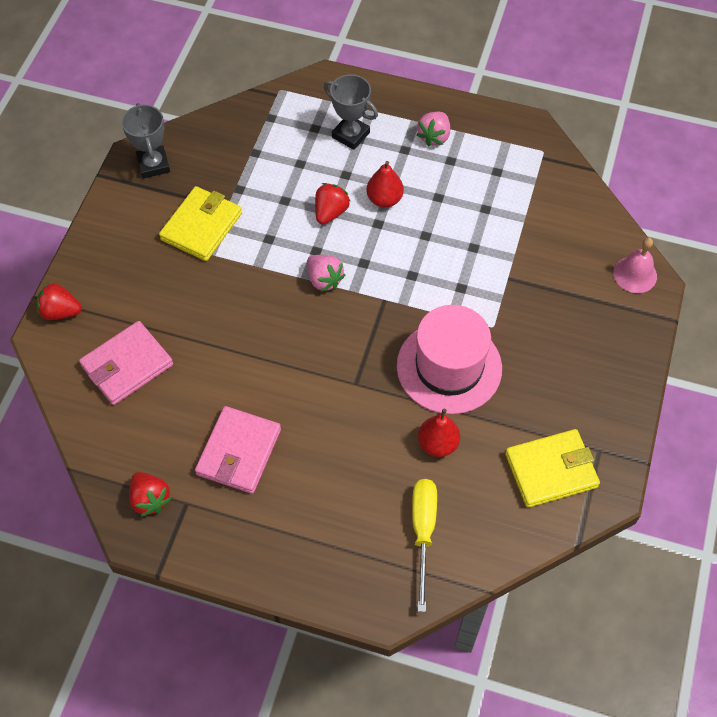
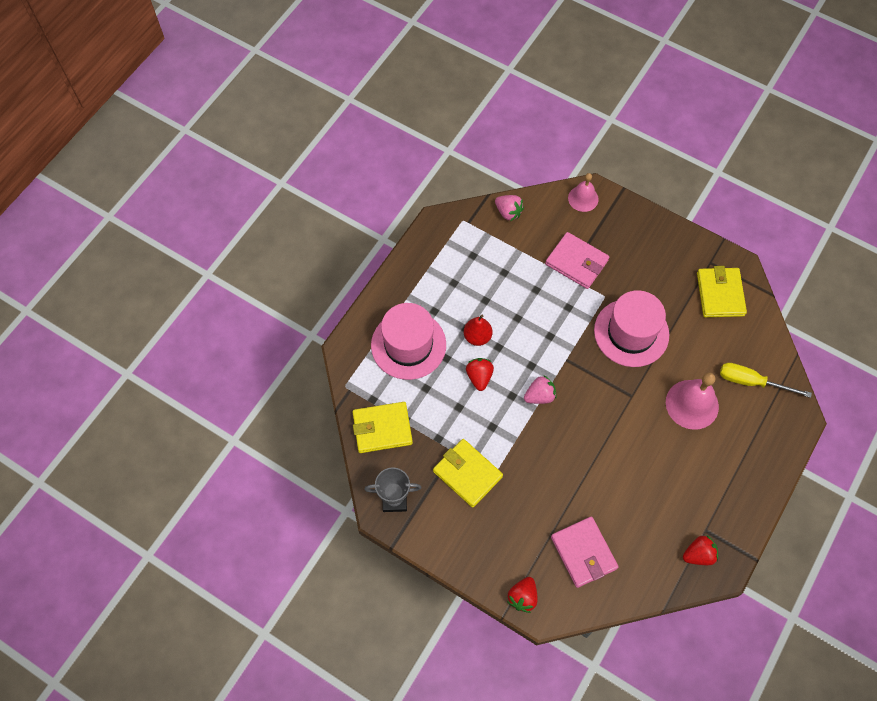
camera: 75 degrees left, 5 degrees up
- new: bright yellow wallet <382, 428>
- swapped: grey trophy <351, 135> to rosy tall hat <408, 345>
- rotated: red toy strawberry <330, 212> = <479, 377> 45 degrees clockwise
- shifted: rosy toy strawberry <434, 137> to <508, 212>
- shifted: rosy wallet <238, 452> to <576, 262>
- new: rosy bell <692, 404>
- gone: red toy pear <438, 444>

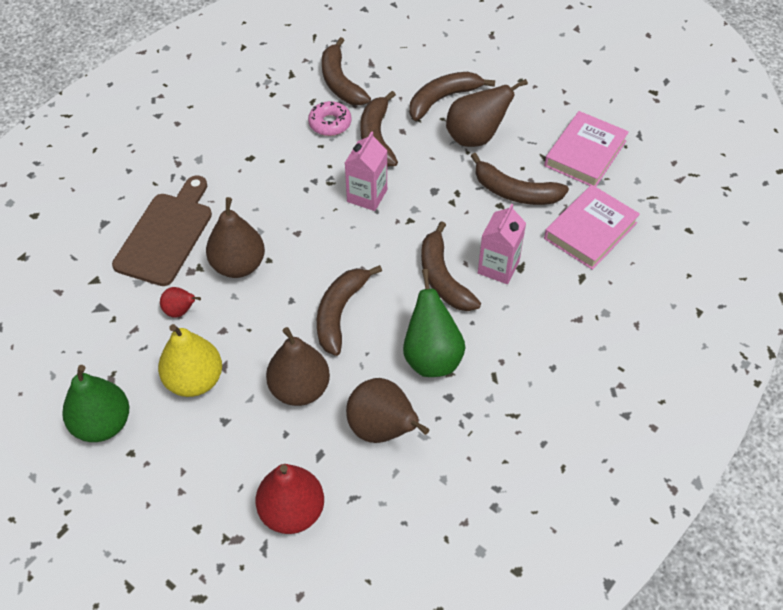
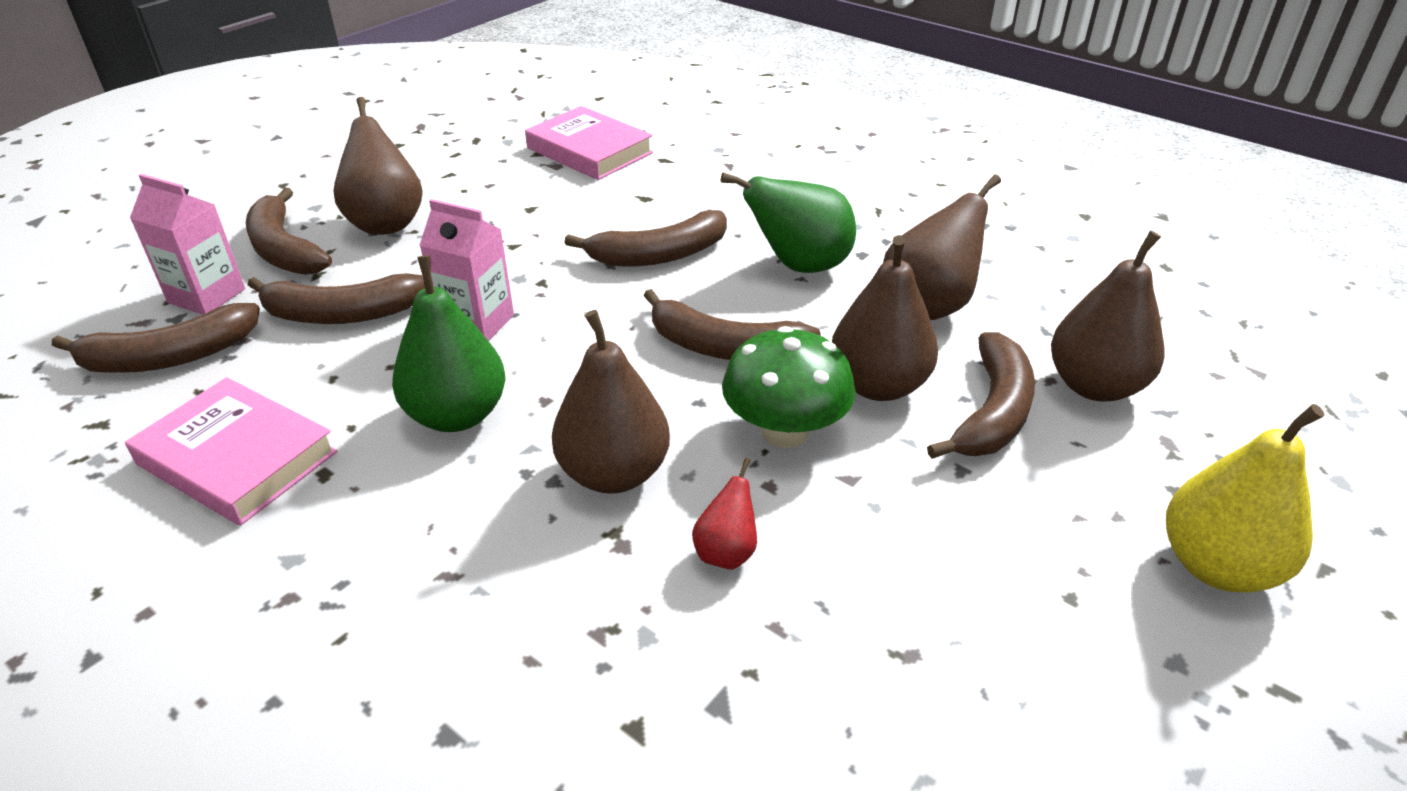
camera: 90 degrees left, 15 degrees down
- shifted: rosy hardback <585, 153> to <237, 458>
- shifted: rosy milk carton <498, 267> to <207, 296>
- shifted: emerald toy pear <102, 424> to <457, 415>
- new: emerald toadstool <785, 432>
- shifted: dark brown banana <514, 192> to <992, 412>
- repainted: red toy pear <292, 512> to dark brown toy pear <1094, 386>
- shifted: bright yellow toy pear <194, 380> to <1217, 566>
- gone: dark brown cutting board <166, 235>
- gone: rosy doughnut <330, 123>

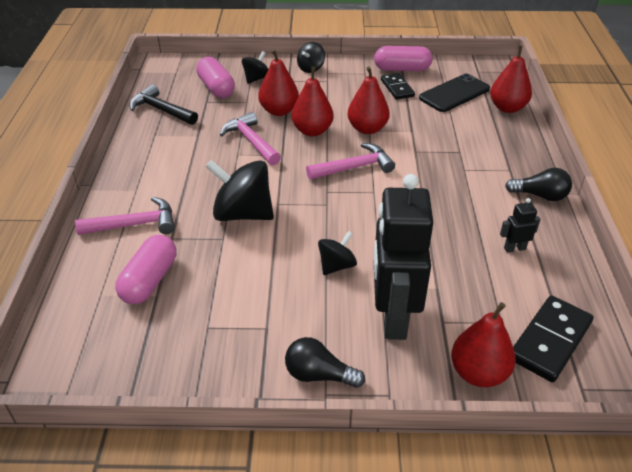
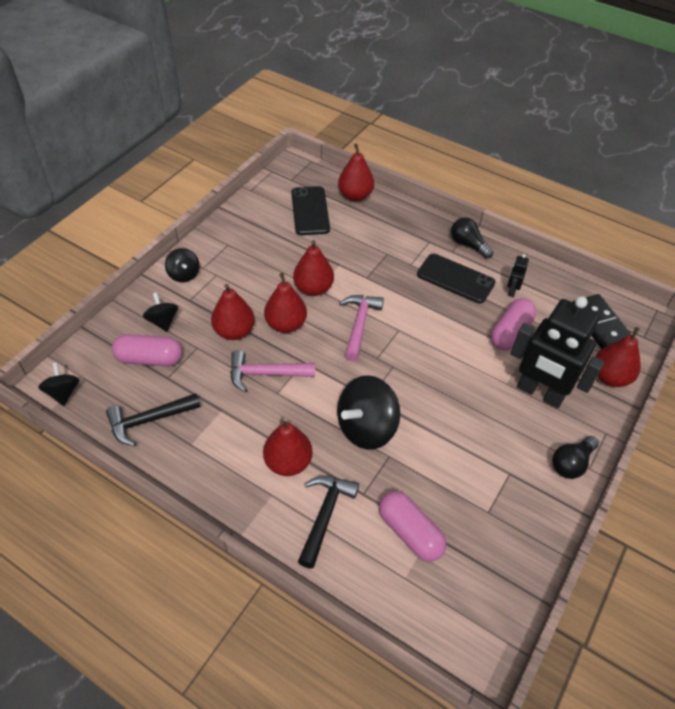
camera: 60 degrees left, 10 degrees up
- shifted: jet-black spinning top <336, 266> to <63, 392>
- new: red toy pear <288, 462>
- repainted: rosy carpenter's hammer <135, 224> to jet-black carpenter's hammer <325, 515>
- new: jet-black phone <455, 279>
- rotated: jet-black bulb <540, 196> = <468, 244> 90 degrees counterclockwise
- shifted: rosy pill shape <402, 69> to <510, 332>
- gone: jet-black domino piece <397, 88>

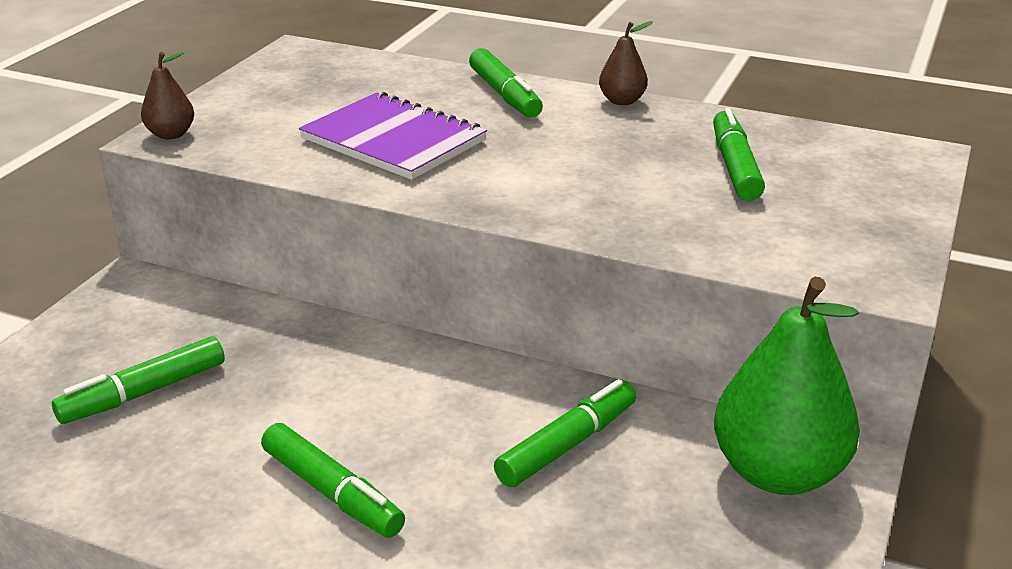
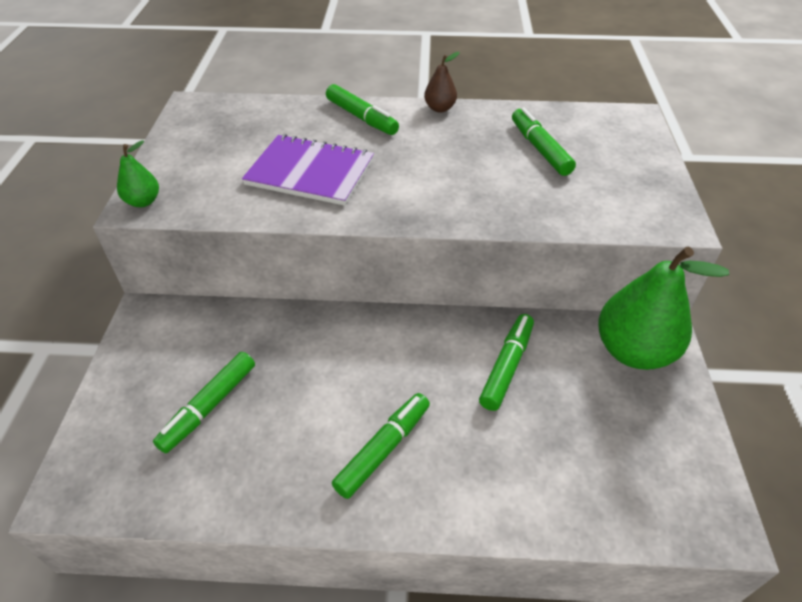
camera: 20 degrees left, 15 degrees up
- repainted: dark brown toy pear <171, 134> to emerald toy pear <143, 201>
- rotated: emerald marker <332, 492> = <383, 449> 75 degrees counterclockwise

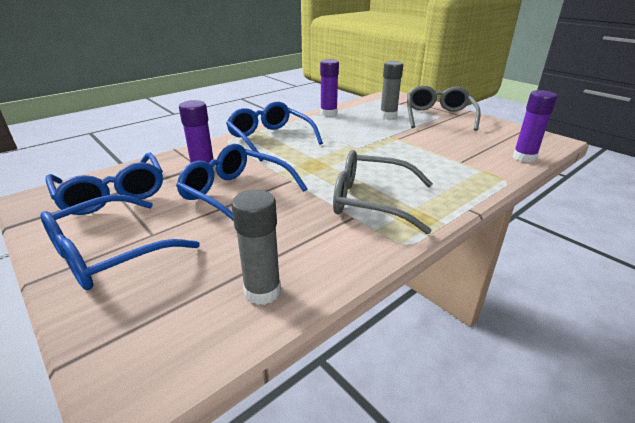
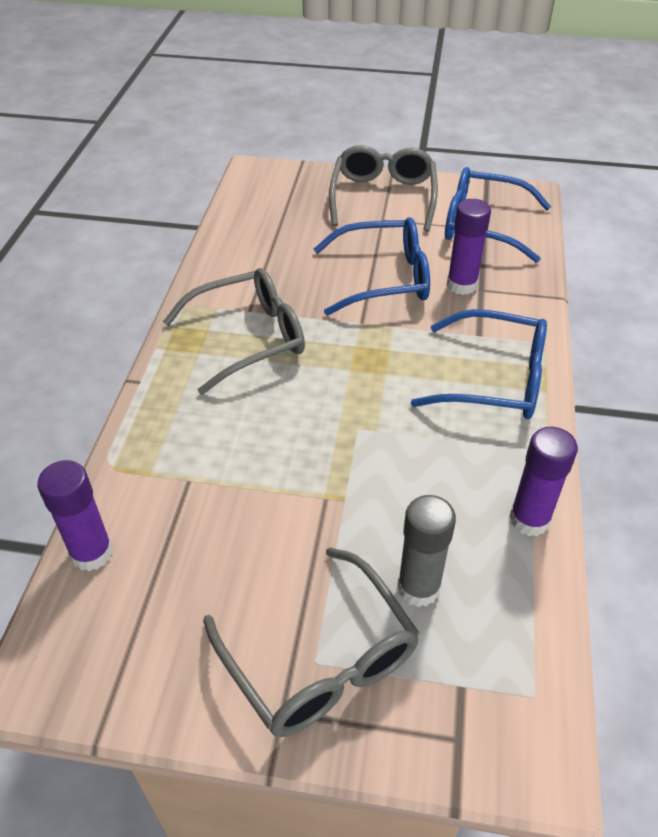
camera: 140 degrees right, 15 degrees up
- repainted: cobalt eyeglasses <107, 254> to grey eyeglasses <383, 196>
- gone: grey glue <262, 291>

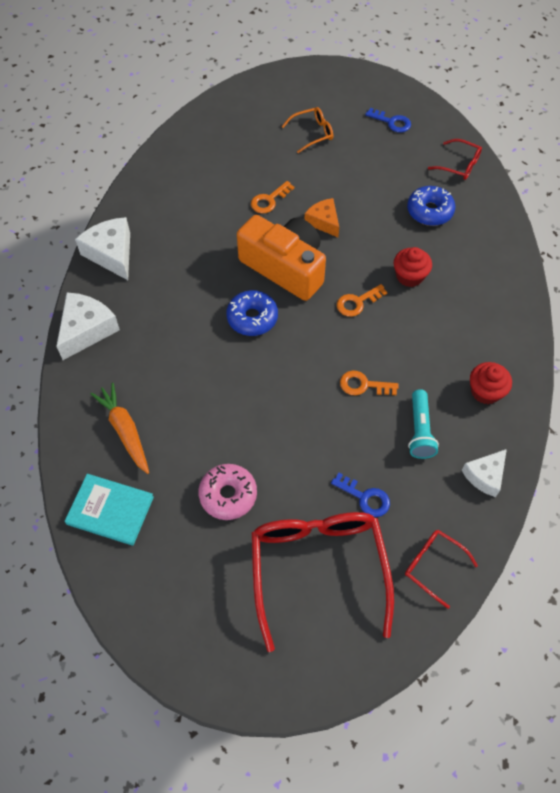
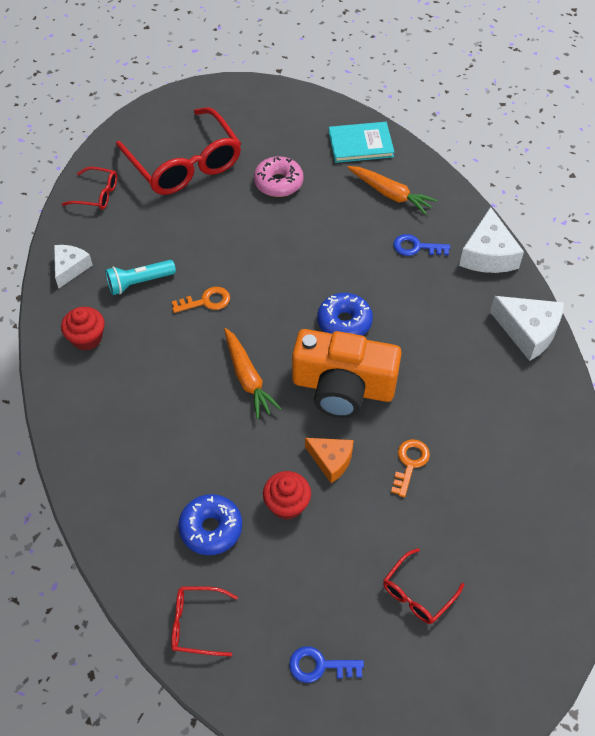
camera: 155 degrees right, 5 degrees down
- rotated: teal pocket torch <419, 430> = <139, 282> 90 degrees counterclockwise
- swapped: bright orange door key <357, 302> to bright orange carrot <248, 378>
- shifted: red cupcake <409, 276> to <287, 504>
- repainted: bright orange eyeglasses <312, 133> to red eyeglasses <417, 593>
- shifted: cobalt door key <365, 497> to <416, 247>

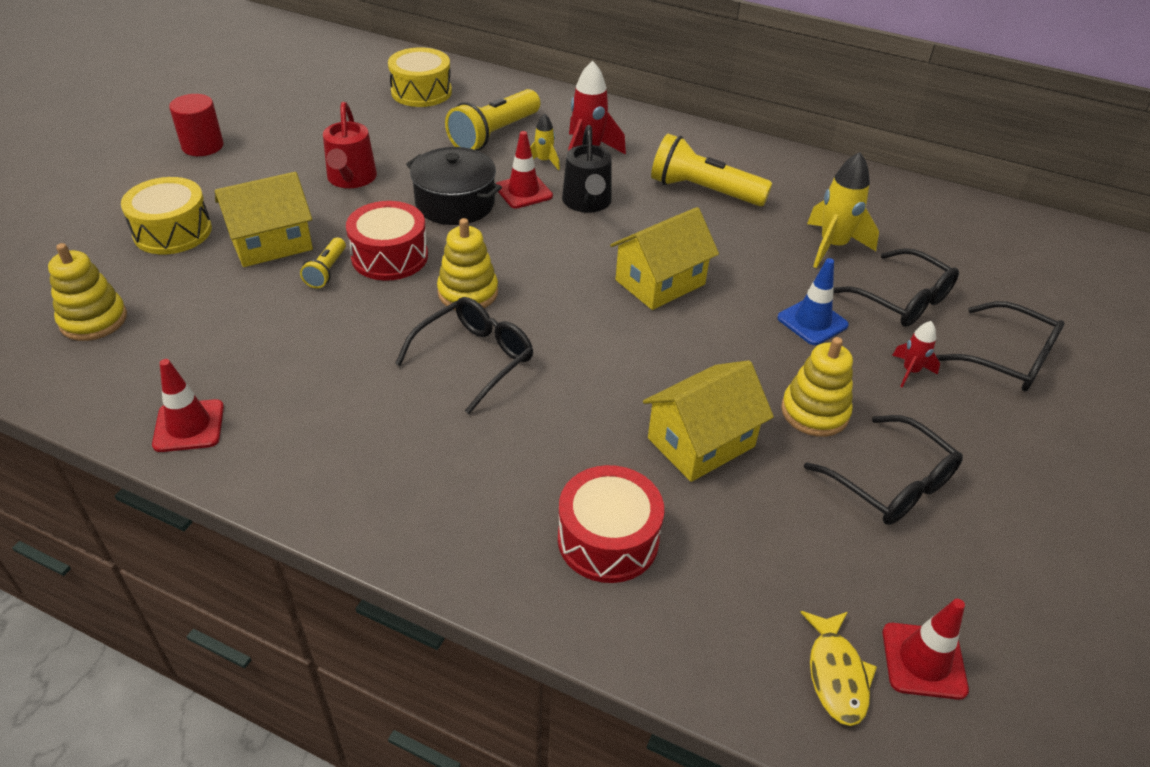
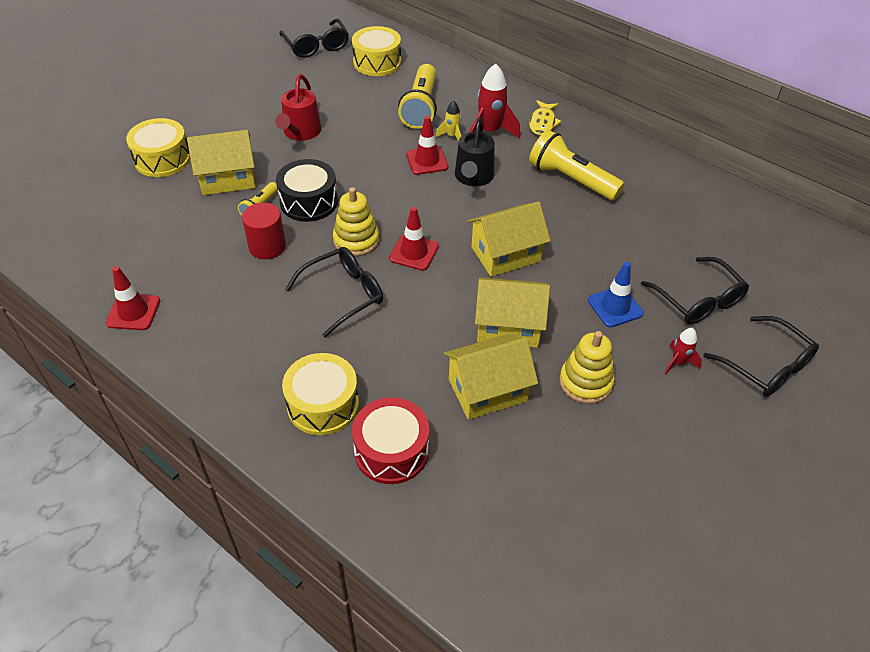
camera: 15 degrees right, 5 degrees up
- shifted: red cylinder shape <202, 146> to <267, 247>
- repainted: red toy drum <390, 256> to jet-black toy drum <309, 202>
- shifted: jet-black eyeglasses <891, 484> to <316, 46>
- new: bright yellow toy drum <323, 404>
- shifted: red traffic cone <923, 661> to <414, 252>
- rotated: bright yellow pocket torch <494, 135> = <420, 107> 45 degrees counterclockwise
- new: bright yellow toy house <508, 326>
- shifted: bright yellow fish figure <836, 675> to <542, 123>
- gone: bright yellow ring stacker <93, 320>
- gone: jet-black stockpot <455, 203>
- gone: bright yellow rocket <832, 246>

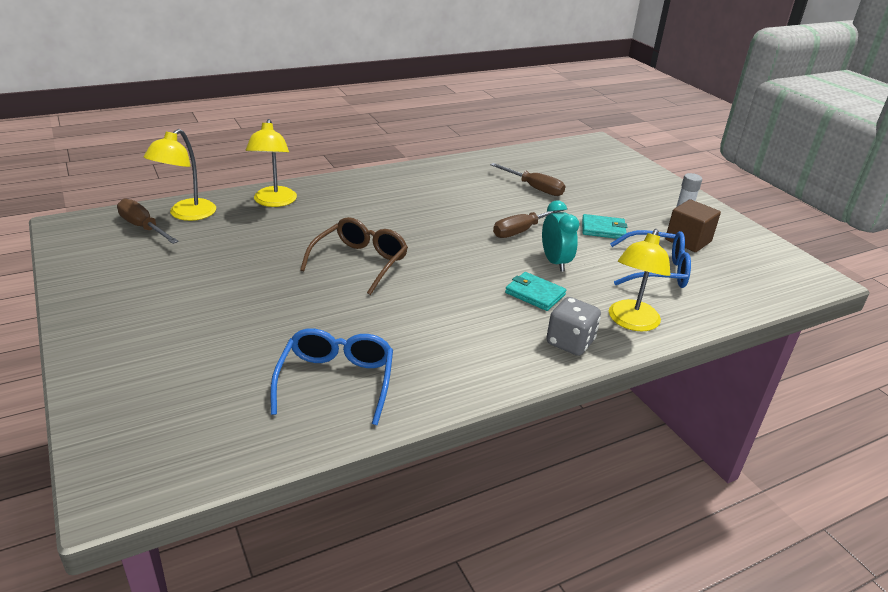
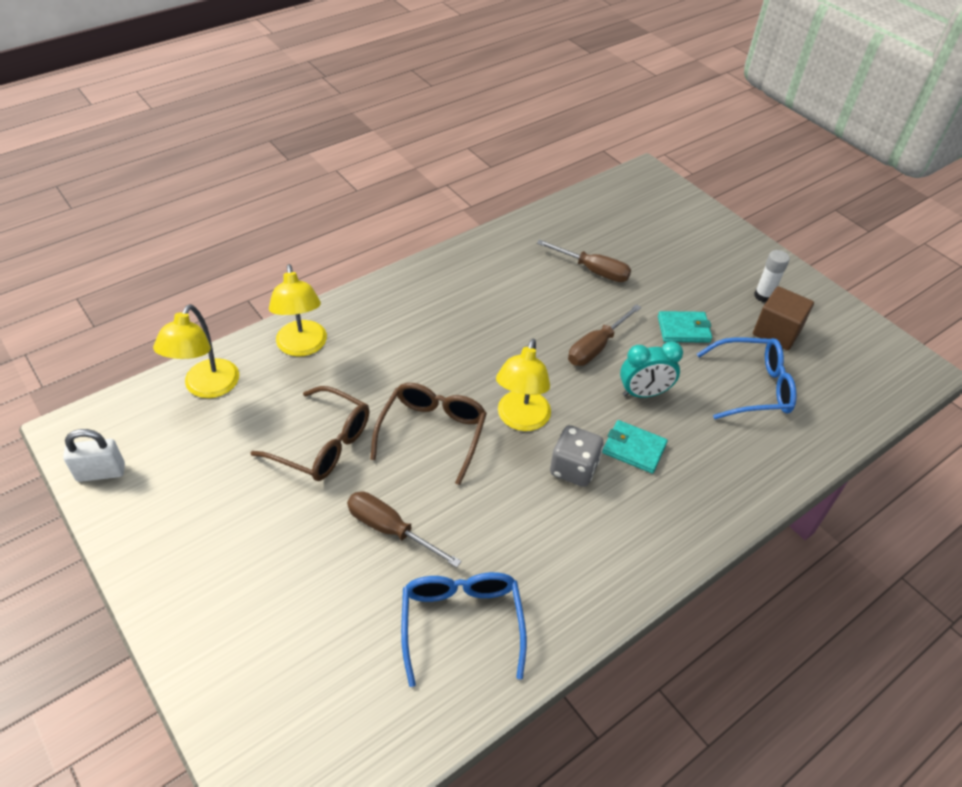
camera: 10 degrees left, 15 degrees up
- new: snow-white padlock <101, 472>
- new: dark brown eyeglasses <323, 444>
- shifted: dark brown screwdriver <143, 227> to <390, 529>
- shifted: bright yellow desk lamp <631, 322> to <521, 420>
- shifted: grey die <570, 342> to <573, 468>
- rotated: teal alarm clock <555, 262> = <644, 393> 105 degrees clockwise

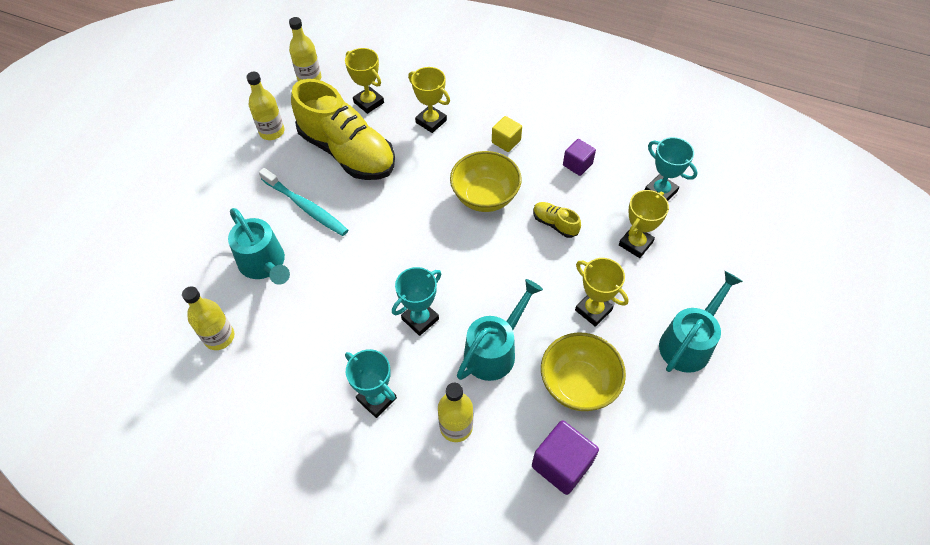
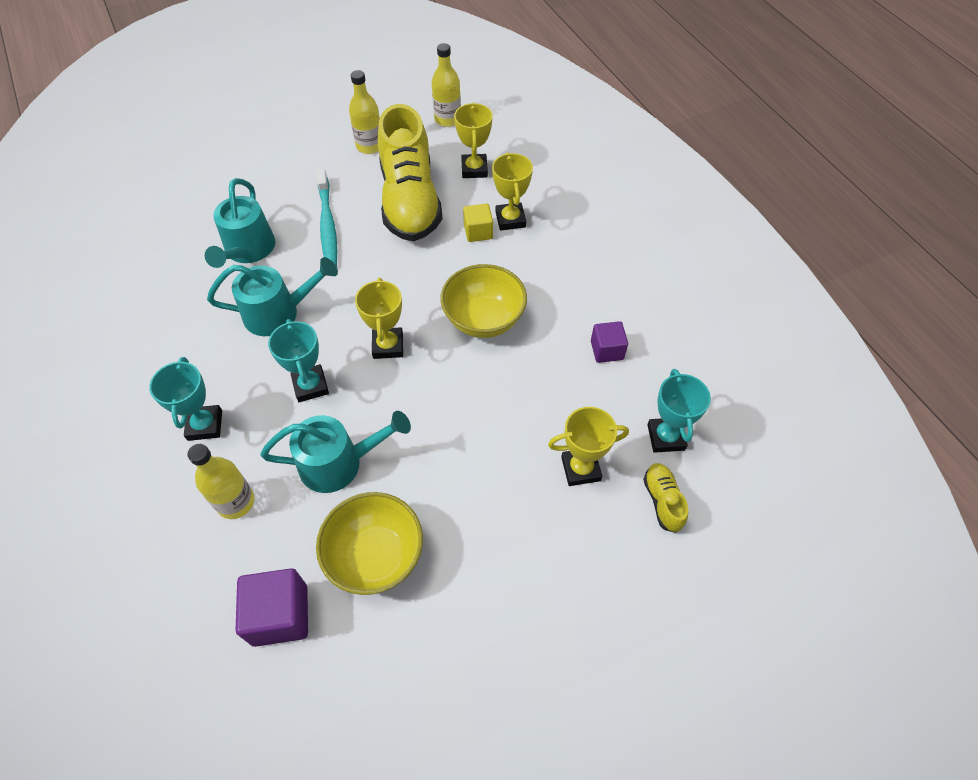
camera: 40 degrees right, 0 degrees up
- shifted: teal watering pot <689, 342> to <279, 313>
- rotated: teal trophy <420, 319> = <310, 386> 75 degrees clockwise
- shifted: bright yellow trophy <593, 310> to <388, 346>
- shifted: bright yellow cube <506, 141> to <478, 232>
- shifted: bright yellow shoe <555, 224> to <662, 501>
- gone: bright yellow flask <219, 337>

